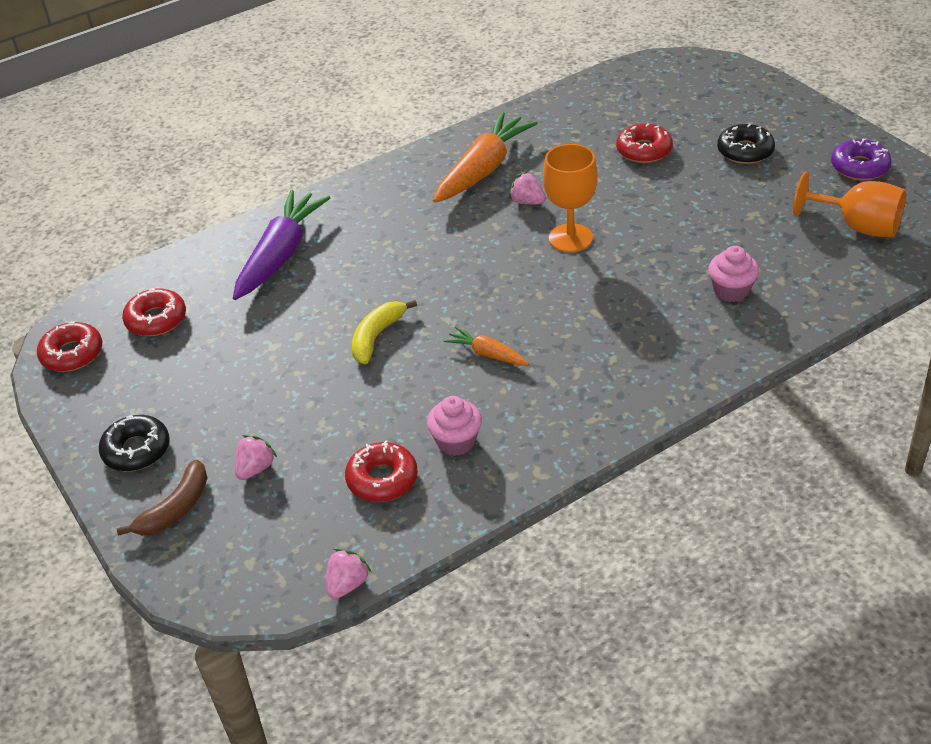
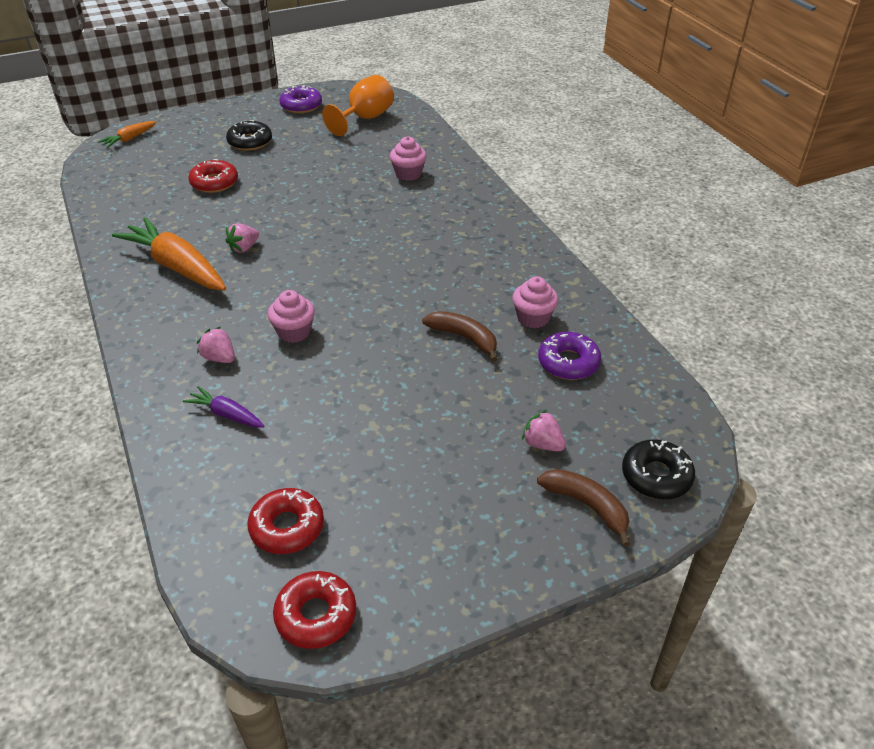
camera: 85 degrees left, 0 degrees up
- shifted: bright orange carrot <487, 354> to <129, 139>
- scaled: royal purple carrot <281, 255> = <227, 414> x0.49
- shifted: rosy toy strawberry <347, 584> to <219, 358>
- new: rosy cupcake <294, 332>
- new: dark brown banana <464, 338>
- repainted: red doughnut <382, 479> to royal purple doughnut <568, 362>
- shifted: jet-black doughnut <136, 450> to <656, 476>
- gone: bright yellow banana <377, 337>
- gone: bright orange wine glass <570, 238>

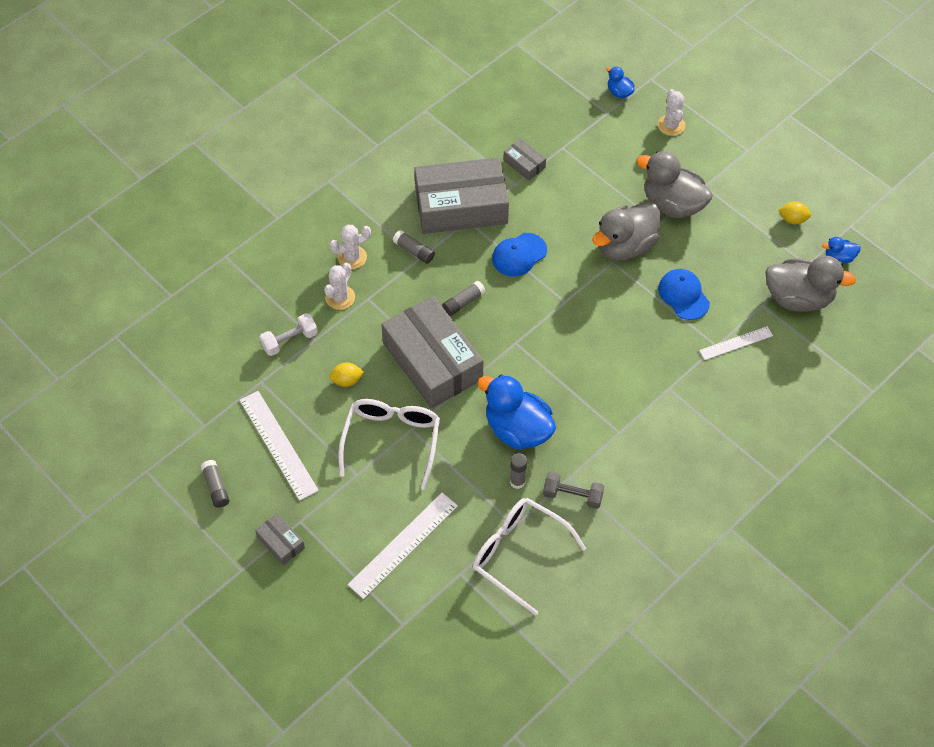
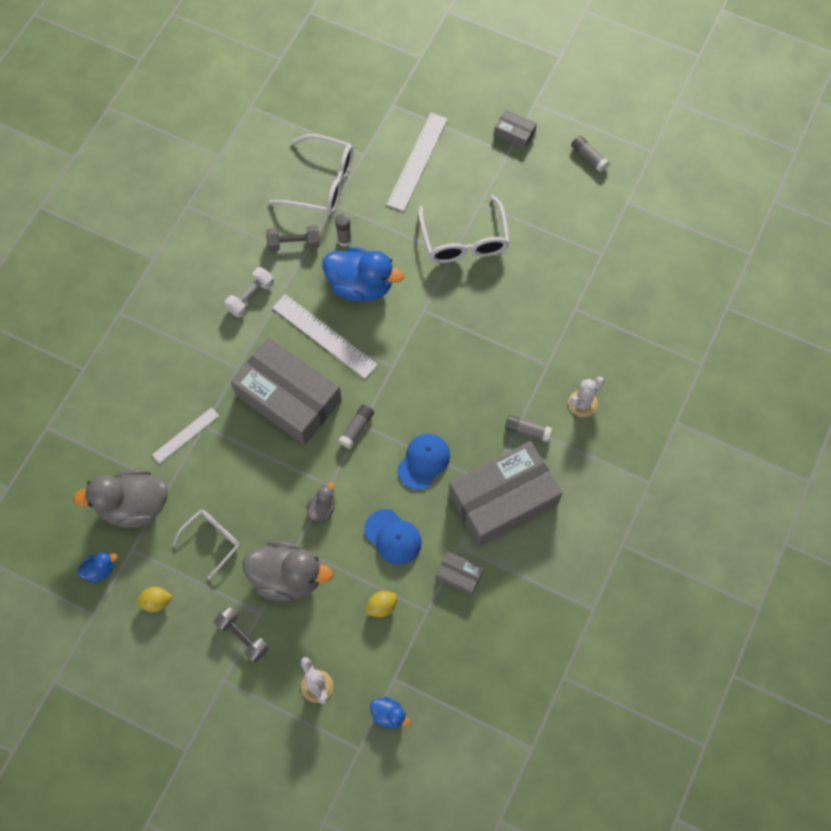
camera: 160 degrees right, 10 degrees up
- new: snow-white eyeglasses <212, 540>
- new: grey free weight <242, 637>
- shifted: snow-white free weight <289, 340> to <250, 297>
- shifted: grey box <432, 361> to <288, 398>
- shifted: snow-white ruler <278, 445> to <324, 336>
- scaled: grey duck <625, 246> = <322, 508> x0.47
- shifted: grey glue <463, 302> to <356, 428>
- shifted: cobalt peaked cap <683, 295> to <393, 537>
- shifted: bright yellow citrus fruit <347, 380> to <381, 606>
- gone: snow-white prickly plant <340, 297>

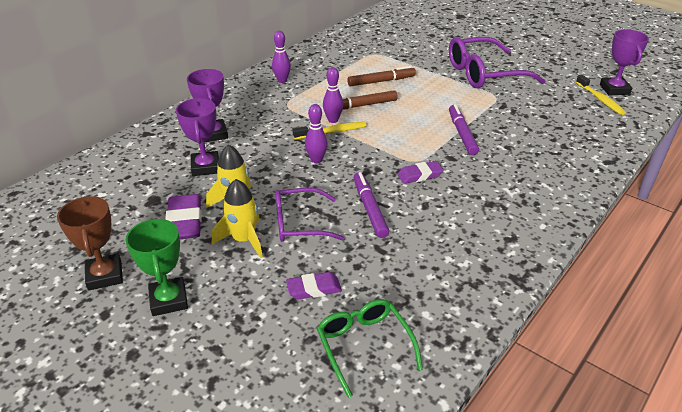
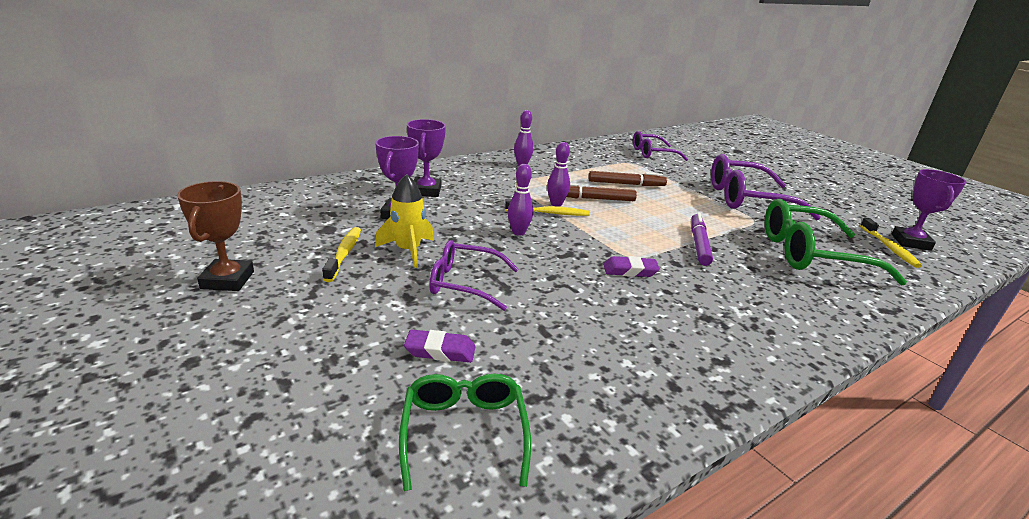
camera: 15 degrees right, 10 degrees down
- swapped: royal purple eraser <185, 222> to bright yellow tooth brush <344, 254>
- new: royal purple eyeglasses <652, 153>
- new: emerald eyeglasses <810, 254>
- gone: emerald trophy <169, 300>
- gone: bright yellow rocket <244, 240>
- gone: royal purple marker <369, 209>

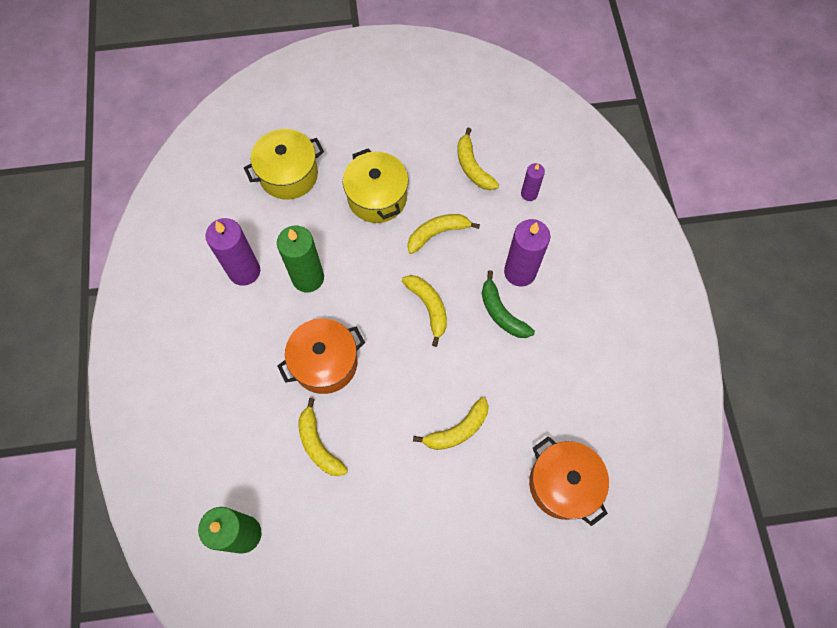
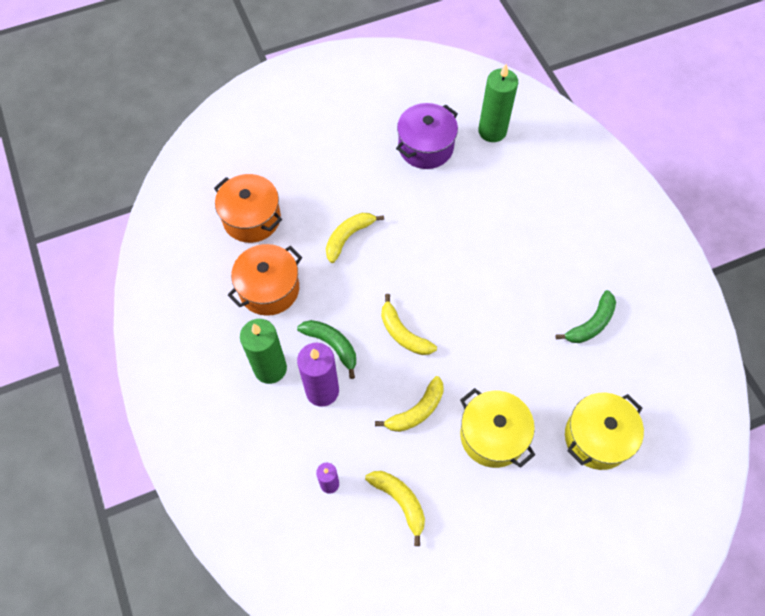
camera: 165 degrees right, 5 degrees down
- shifted: bright orange stockpot <325, 363> to <269, 289>
- shifted: emerald candle <308, 278> to <270, 368>
- new: royal purple stockpot <425, 147>
- swapped: royal purple candle <244, 271> to emerald banana <591, 324>
- gone: bright yellow banana <318, 444>

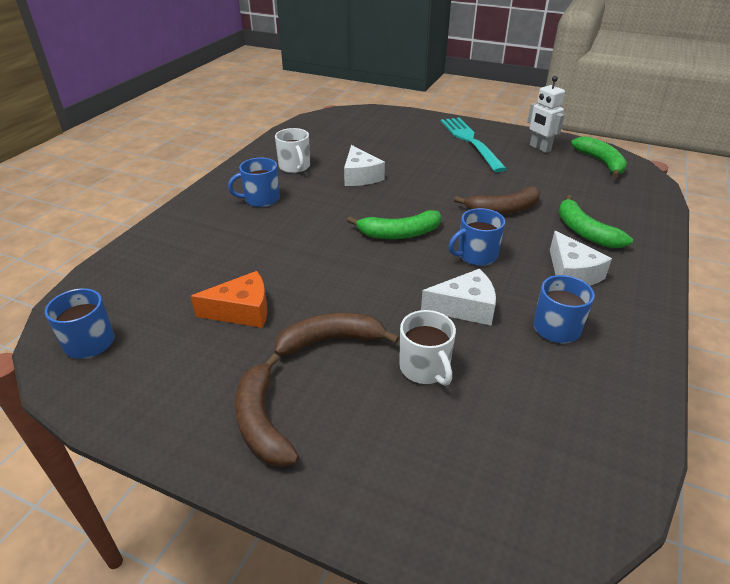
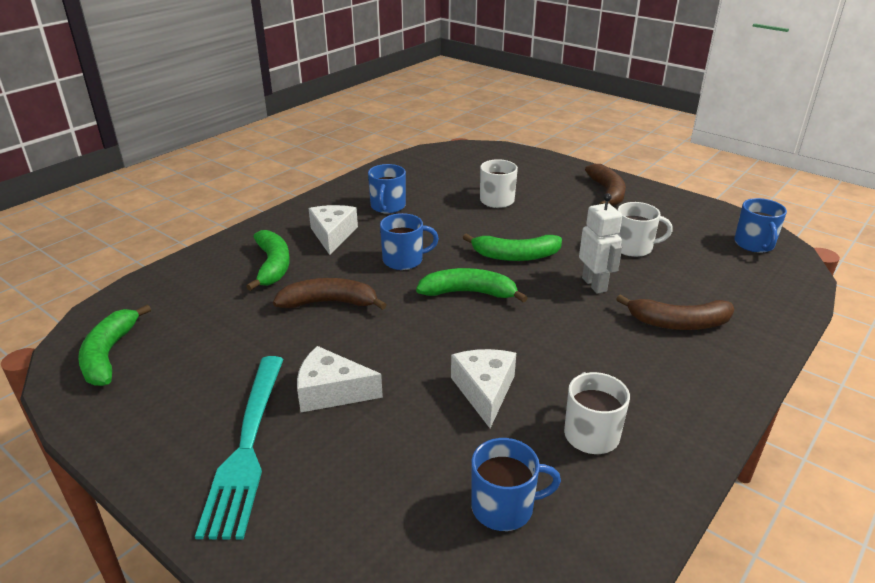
camera: 165 degrees left, 5 degrees down
- shifted: snow-white cheese <465, 307> to <331, 392>
- new: emerald banana <515, 256>
- shifted: cobalt tea mug <261, 199> to <504, 507>
- shifted: snow-white robot <539, 148> to <594, 284>
- shifted: dark brown banana <331, 340> to <679, 323>
- swapped: bright orange cheese <242, 311> to snow-white tea mug <634, 248>

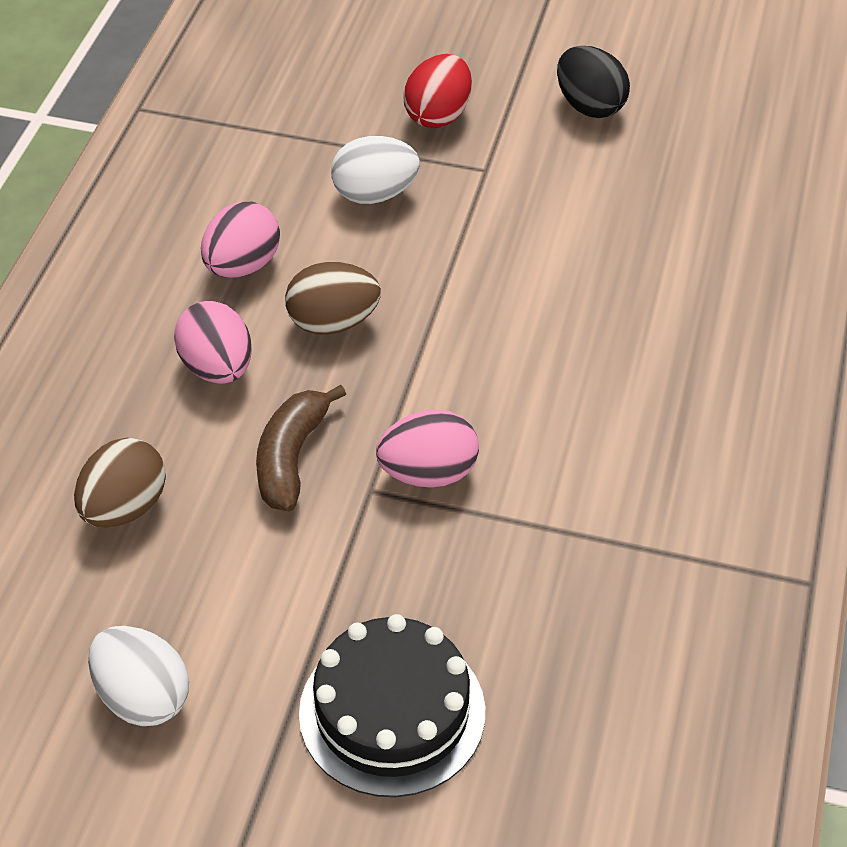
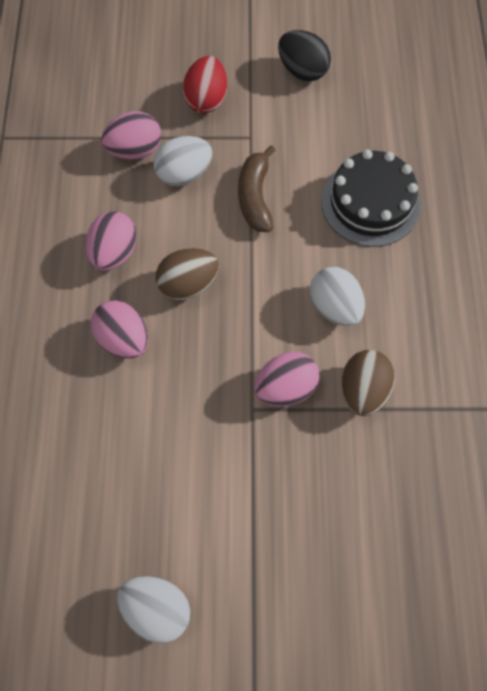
camera: 15 degrees left, 20 degrees up
- new: rosy egg shape <135, 150>
- shifted: dark brown banana <291, 458> to <255, 197>
- new: snow-white egg shape <334, 306>
- shifted: jet-black layer cake <392, 712> to <370, 203>
- shifted: dark brown egg shape <124, 507> to <363, 389>

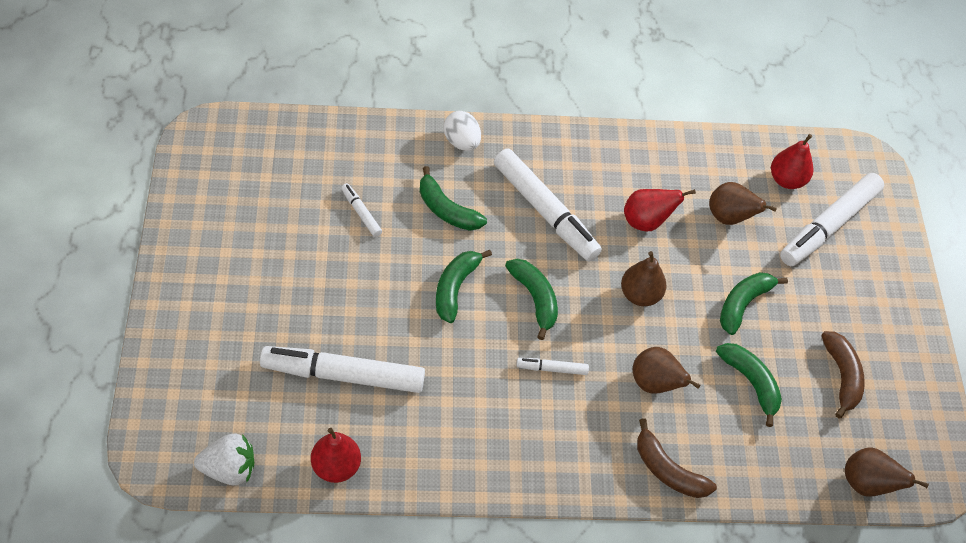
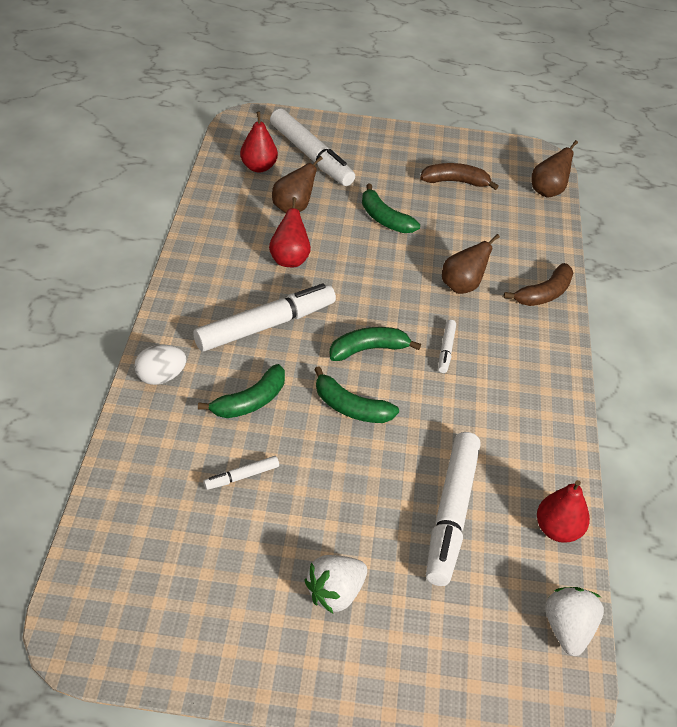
camera: 80 degrees left, 10 degrees down
- new: snow-white toy strawberry <335, 593>
- gone: dark brown toy pear <640, 295>
- gone: emerald banana <750, 383>

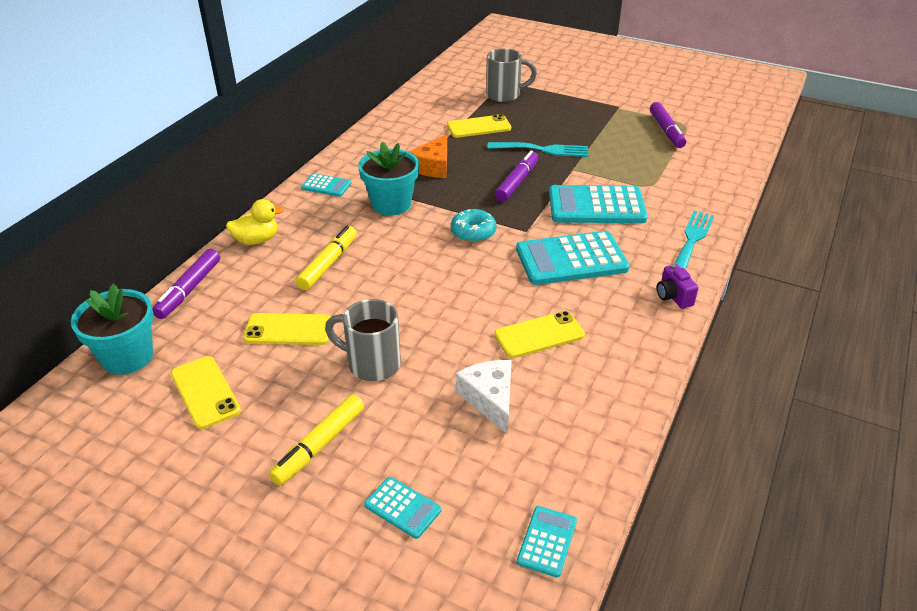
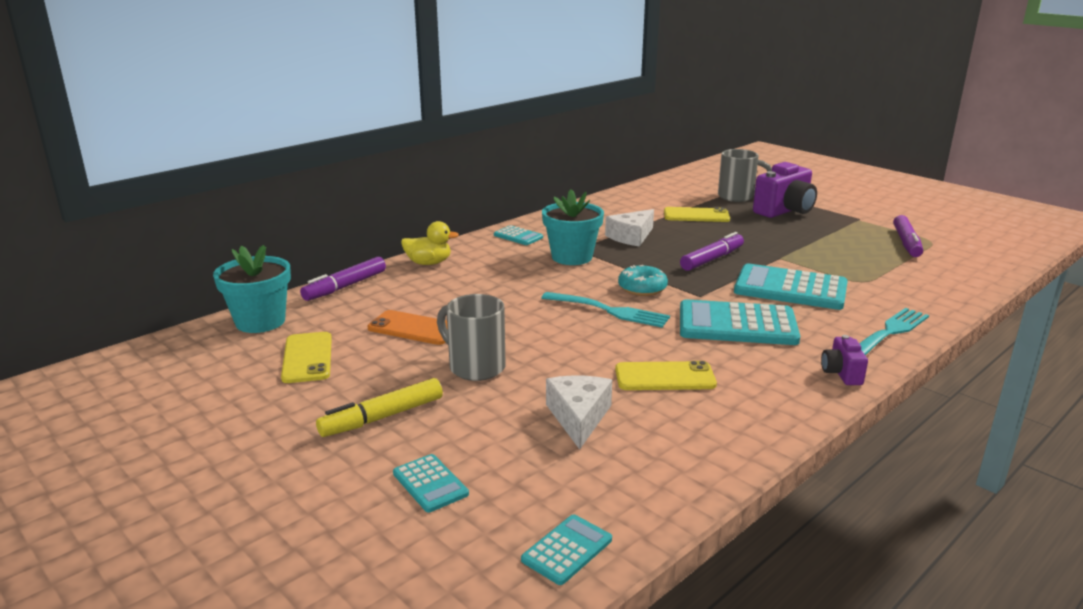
camera: 20 degrees right, 15 degrees down
- repainted: bright yellow phone <288, 330> to bright orange phone <413, 328>
- shifted: teal fork <541, 150> to <608, 311>
- repainted: bright orange cheese <433, 166> to snow-white cheese <631, 236>
- new: royal purple photo camera <784, 211>
- gone: bright yellow marker <328, 264>

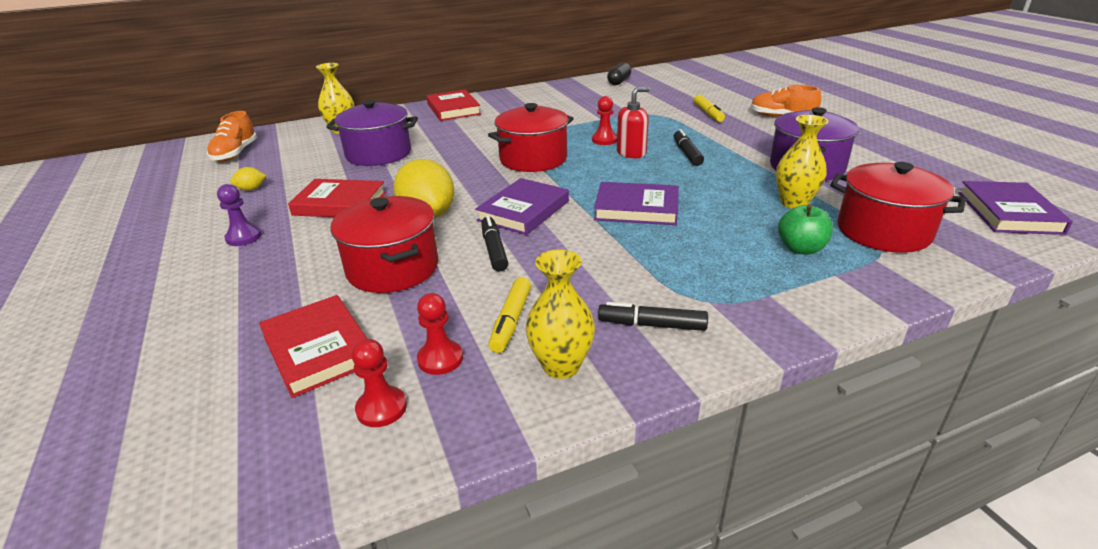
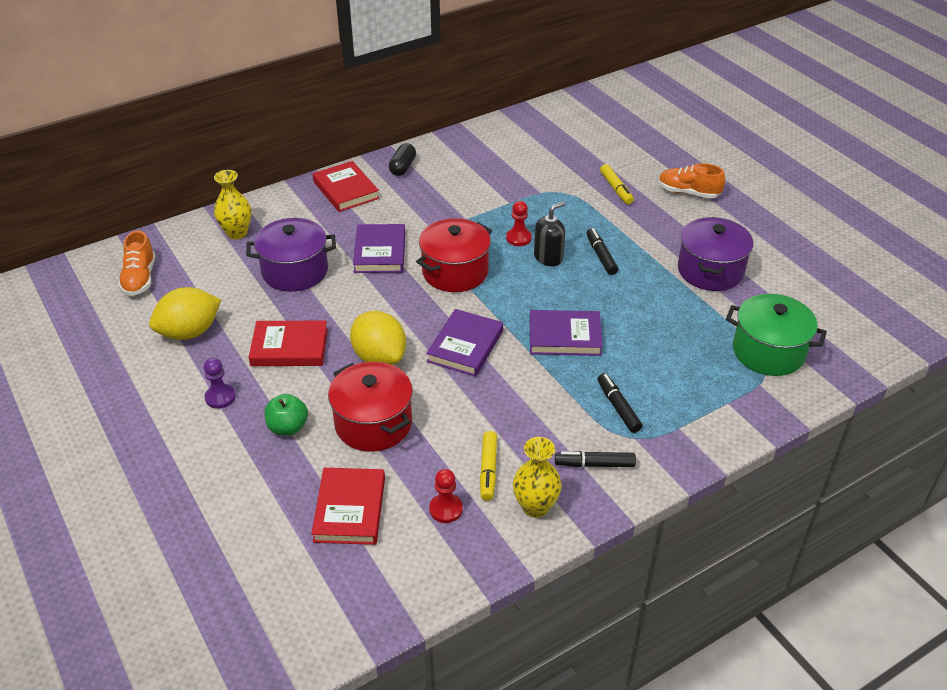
camera: 10 degrees left, 10 degrees up
- scaled: bright yellow citrus fruit <251, 189> = <189, 332> x2.26
- shifted: emerald apple <801, 248> to <288, 427>
- rotated: red hardback <318, 349> = <349, 509> 45 degrees clockwise
- shifted: royal purple hardback <1008, 213> to <380, 252>
- shifted: jet-black pill shape <619, 82> to <403, 167>
- repainted: red pump bottle <631, 153> to jet-black pump bottle <548, 257>
- shifted: jet-black marker <494, 249> to <618, 407>
- repainted: red stockpot <883, 231> to emerald stockpot <768, 352>
- gone: red pawn <381, 408>
- gone: bright yellow tall vase <794, 203>

